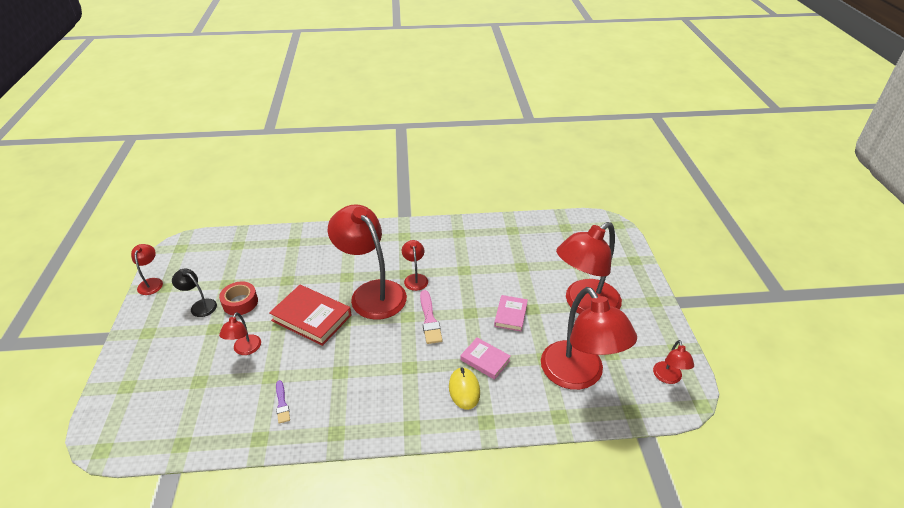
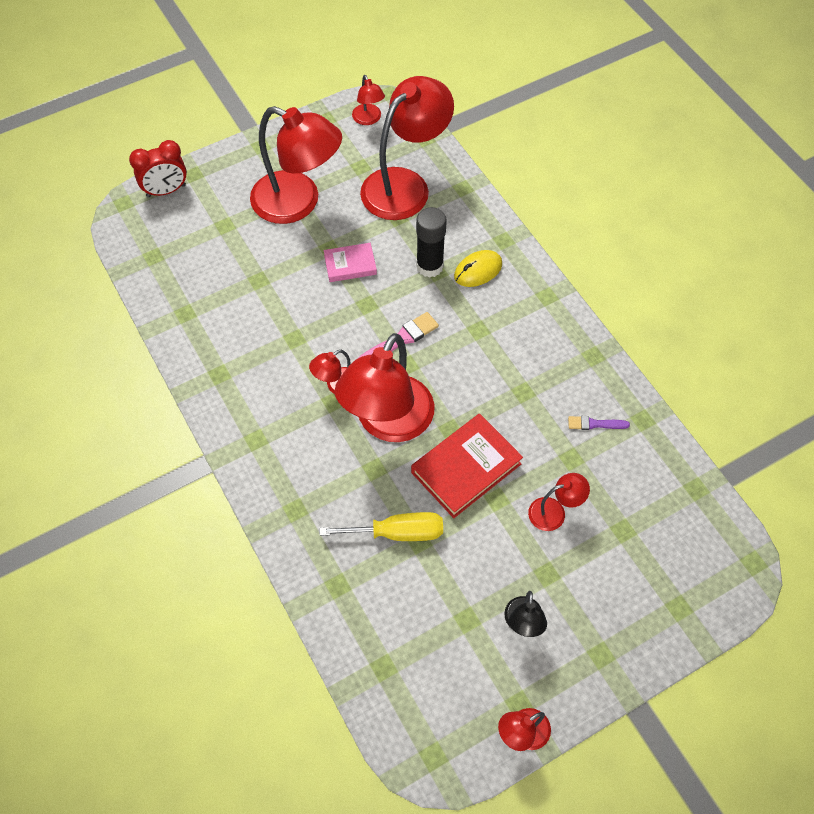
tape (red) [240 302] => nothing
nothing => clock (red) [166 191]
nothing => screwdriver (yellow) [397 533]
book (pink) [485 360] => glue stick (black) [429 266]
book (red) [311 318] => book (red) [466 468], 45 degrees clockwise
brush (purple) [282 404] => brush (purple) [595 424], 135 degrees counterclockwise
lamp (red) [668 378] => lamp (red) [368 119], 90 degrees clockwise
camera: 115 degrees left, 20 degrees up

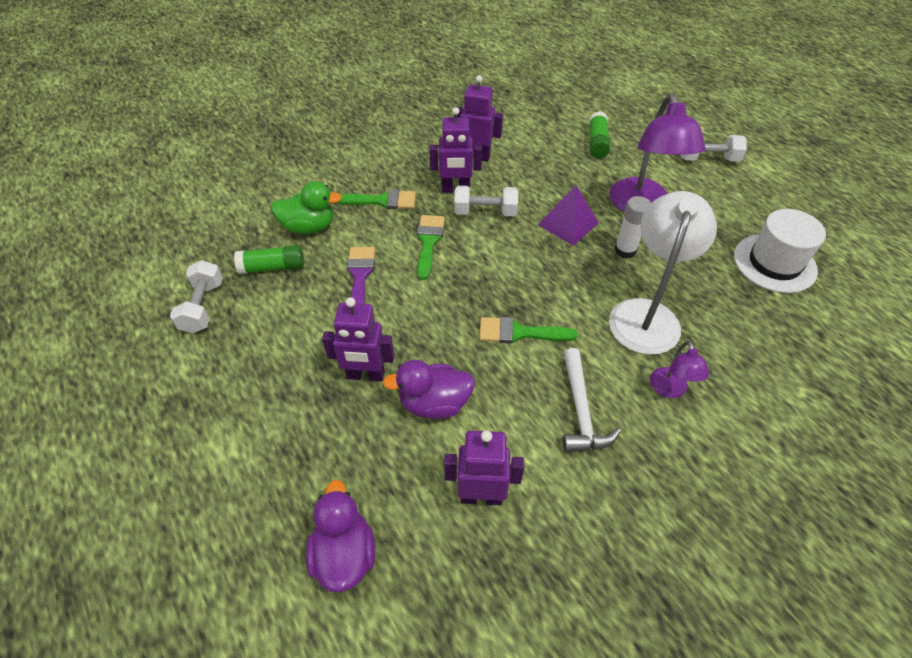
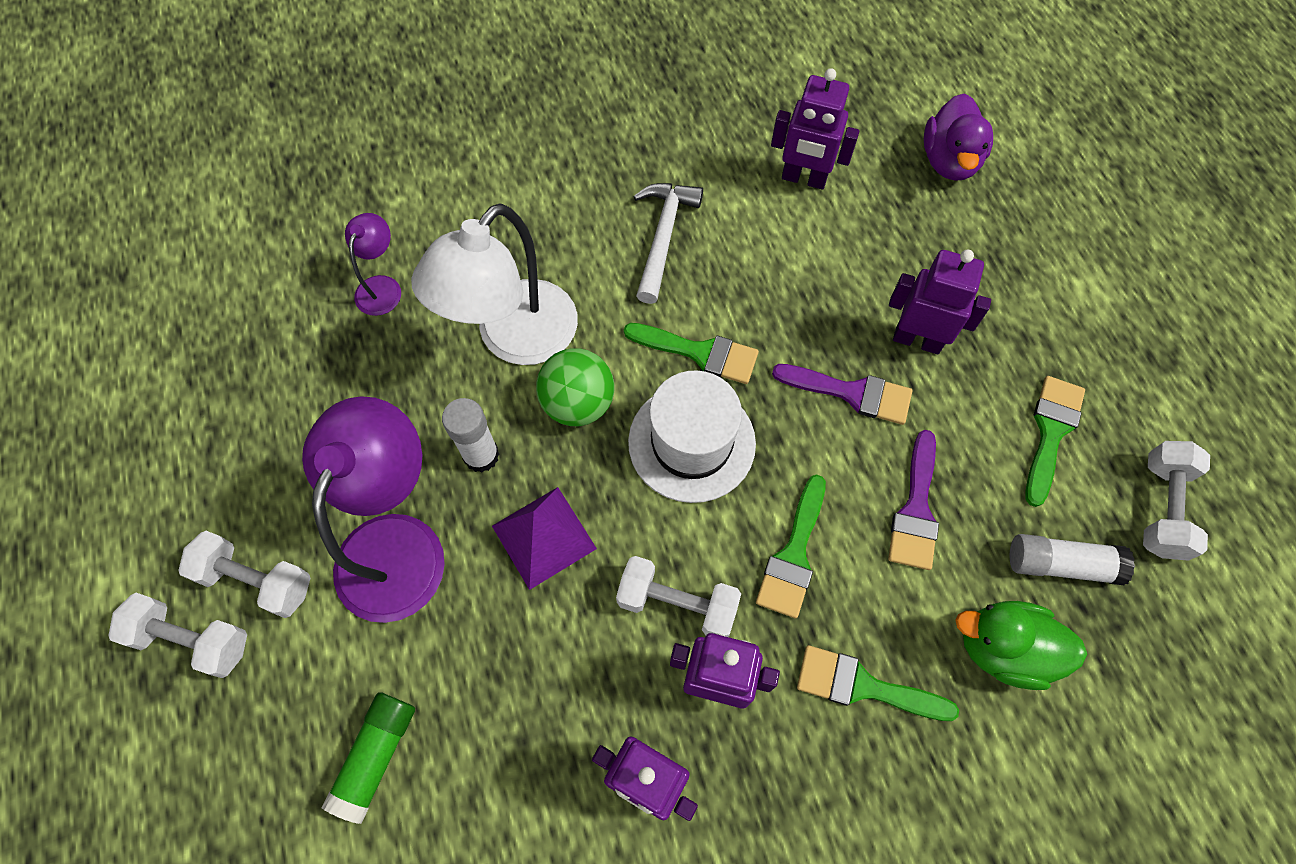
duck (purple) [434 403] => nothing
nothing => dumbbell (white) [256 580]
nothing => ball (green) [578 403]
nothing => brush (purple) [852 393]
nothing => brush (green) [1051 432]
lamp (purple) [670 390] => lamp (purple) [382 286], shifted
hat (white) [774 263] => hat (white) [691 442], shifted
glue stick (green) [273 267] => glue stick (white) [1061 564]
camera: 165 degrees left, 15 degrees up

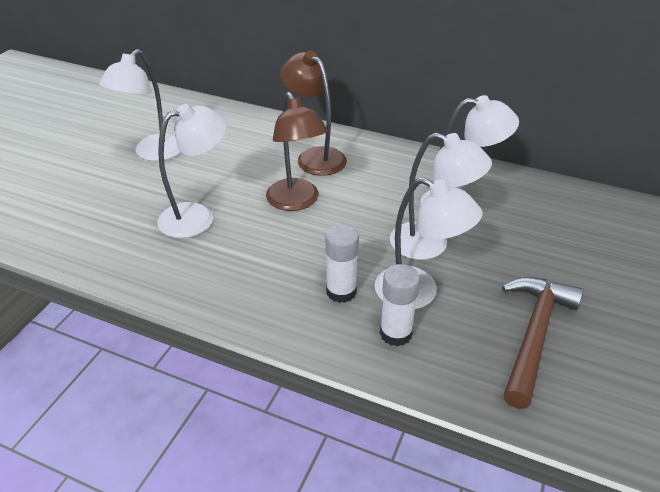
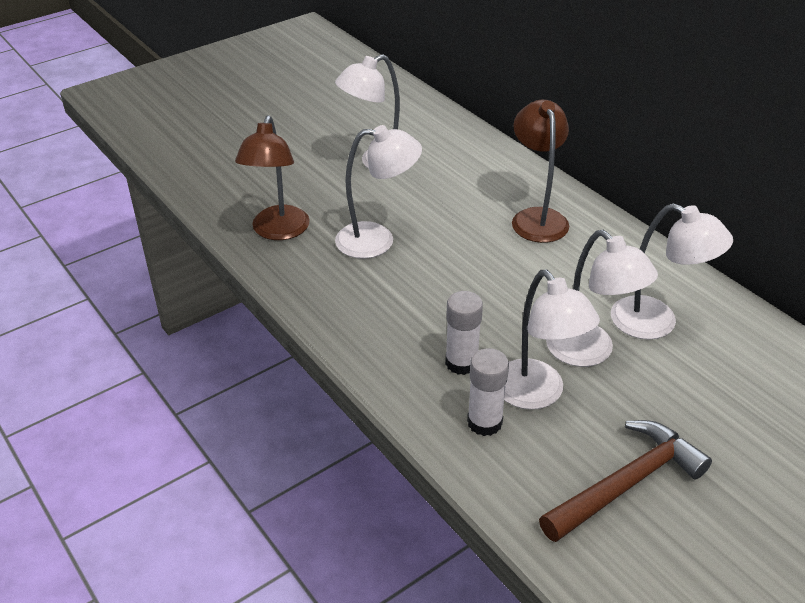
lamp (brown) [296 202] => lamp (brown) [278 231], shifted
camera: 30 degrees right, 0 degrees up

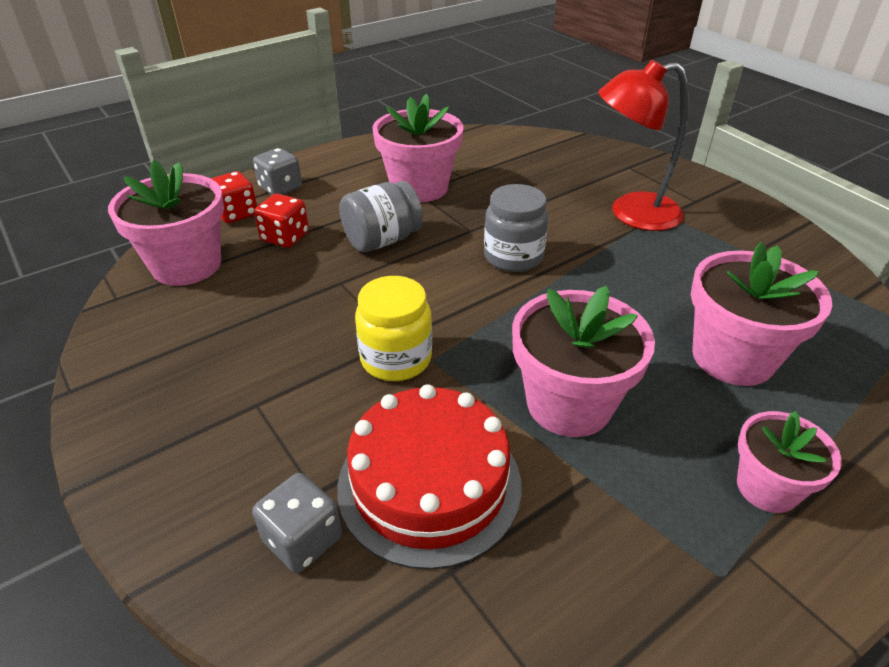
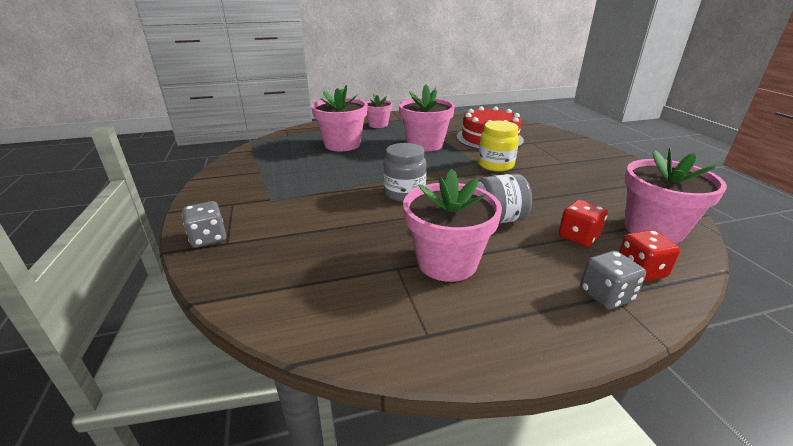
lamp (red) [631 213] => nothing
dice (grey) [303 539] => dice (grey) [208 238], shifted
camera: 160 degrees left, 10 degrees down

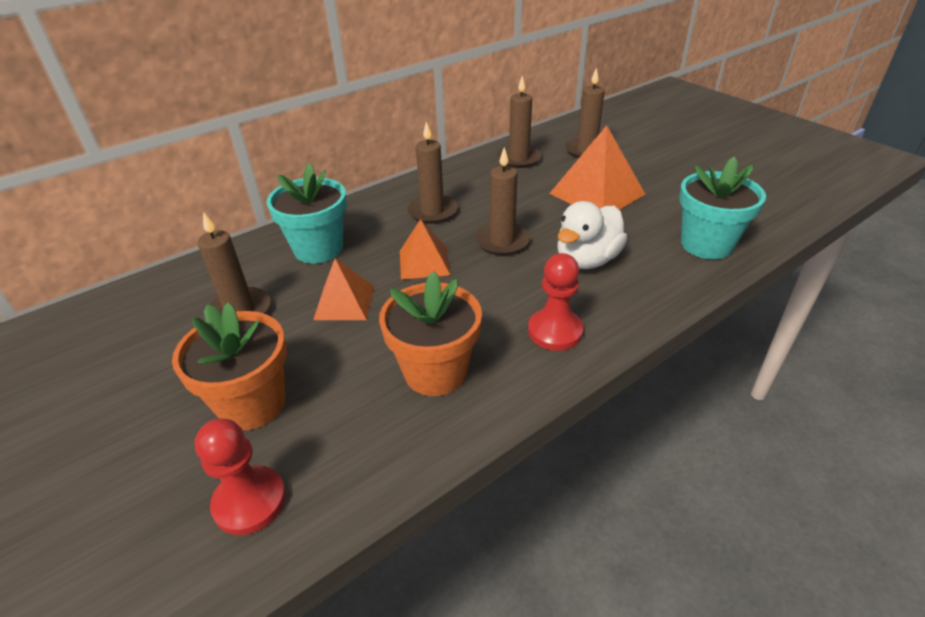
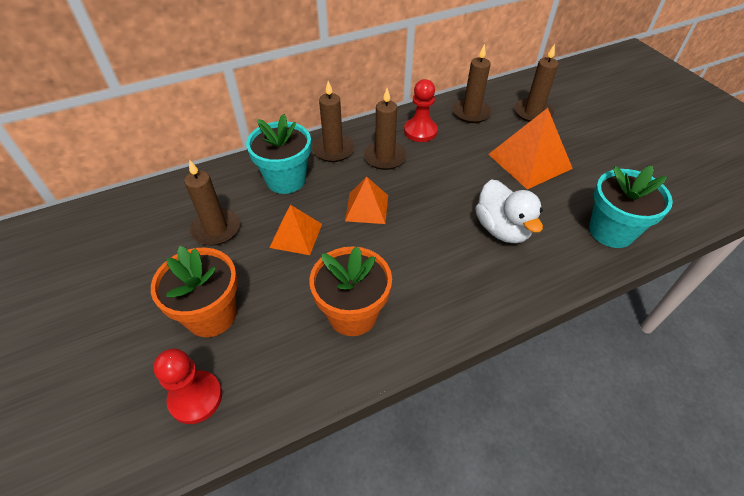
candle (brown) [502 241] => candle (brown) [333 150], shifted
pawn (red) [555 331] => pawn (red) [420 131], shifted
duck (white) [587 260] => duck (white) [502 229], 75 degrees counterclockwise
camera: 10 degrees right, 10 degrees up

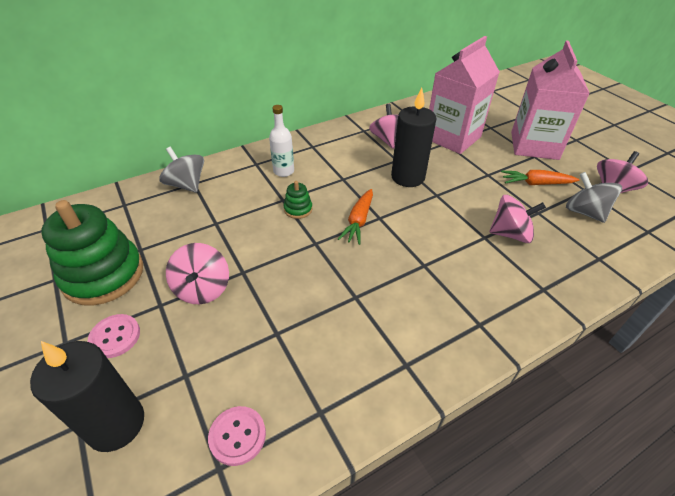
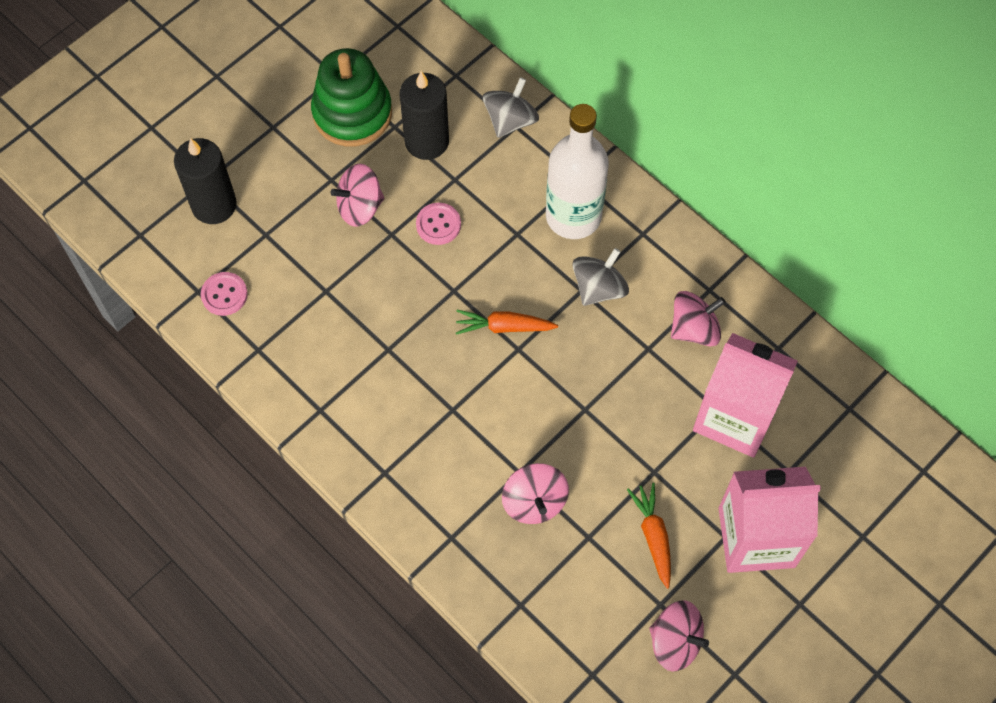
stacking toy (green) [298 209] => nothing
button (pink) [115 337] => button (pink) [438 224], shifted
candle (black) [408 177] => candle (black) [426 141], shifted
spinning top (grey) [584 212] => spinning top (grey) [599 288], shifted
bottle (white) [283 171] => bottle (white) [573 216], x1.96
camera: 75 degrees right, 20 degrees up

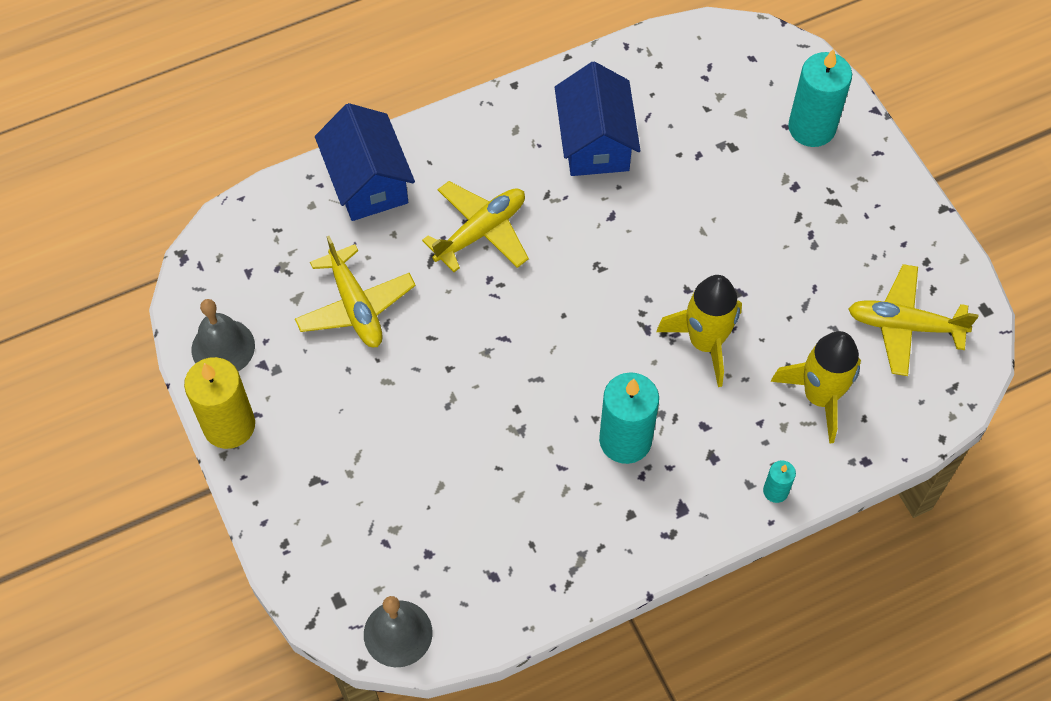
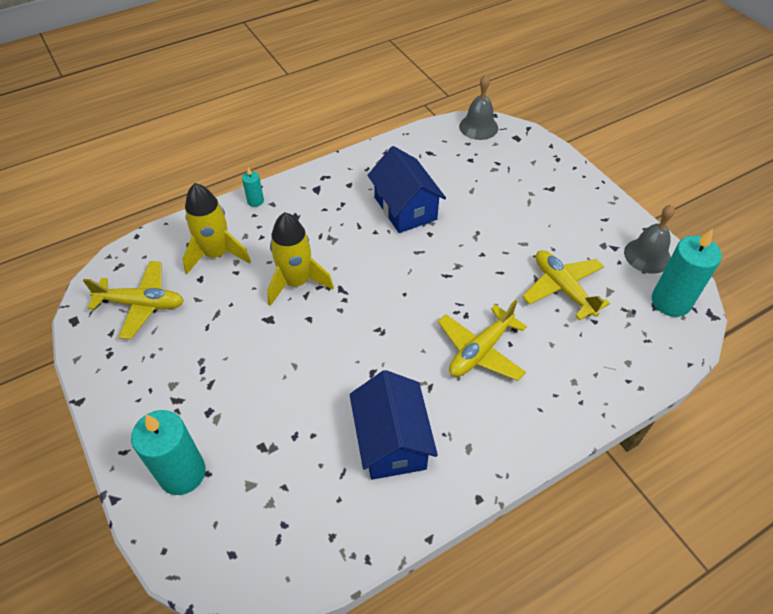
candle (yellow) [229 425] => nothing
house (blue) [368 181] => house (blue) [405 208], shifted
candle (turquoise) [625 440] => candle (turquoise) [670 301], shifted
camera: 175 degrees right, 10 degrees down

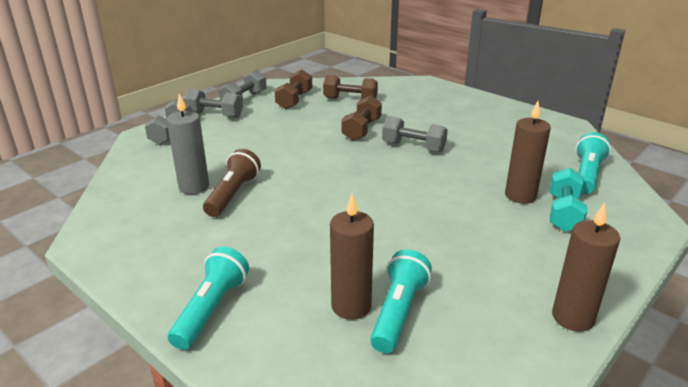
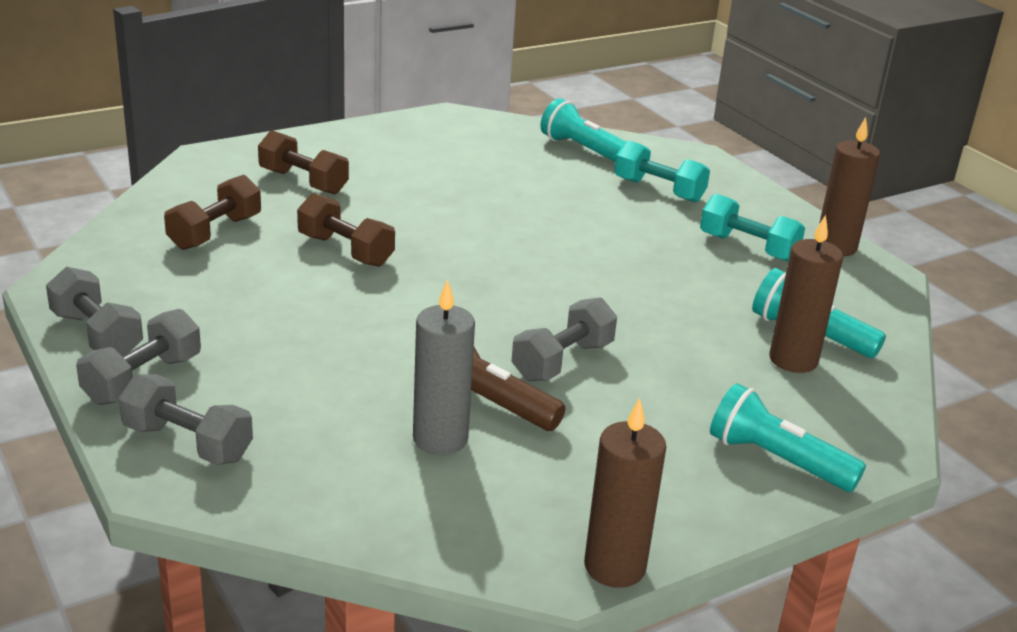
nothing => dumbbell (turquoise) [748 247]
dumbbell (brown) [294 100] => dumbbell (brown) [303 182], shifted
dumbbell (grey) [413 147] => dumbbell (grey) [562 361], shifted
candle (brown) [520 196] => candle (brown) [614 567], shifted
camera: 75 degrees left, 0 degrees up

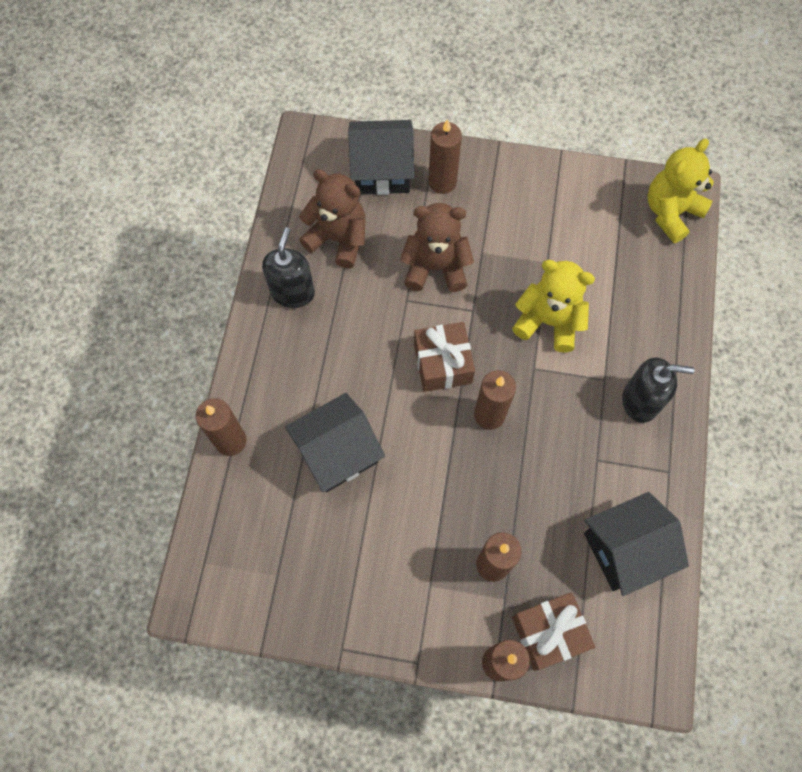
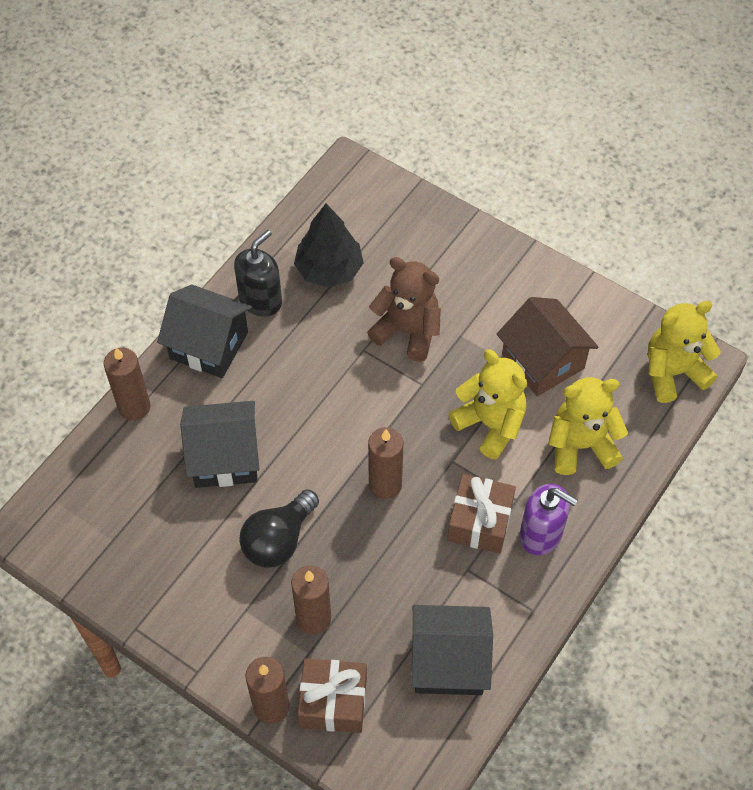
candle (brown) [442 182] => nothing
nothing => light bulb (black) [278 540]
nothing => house (brown) [543 361]
nothing => teddy bear (yellow) [580 445]
house (black) [382 171] => house (black) [209 345], shifted
gift (brown) [442 363] => gift (brown) [480 521], shifted
teddy bear (brown) [338 239] => tree (black) [329 269]
soap dispenser (black) [640 401] => soap dispenser (purple) [541 534]
camera: 25 degrees right, 10 degrees down

